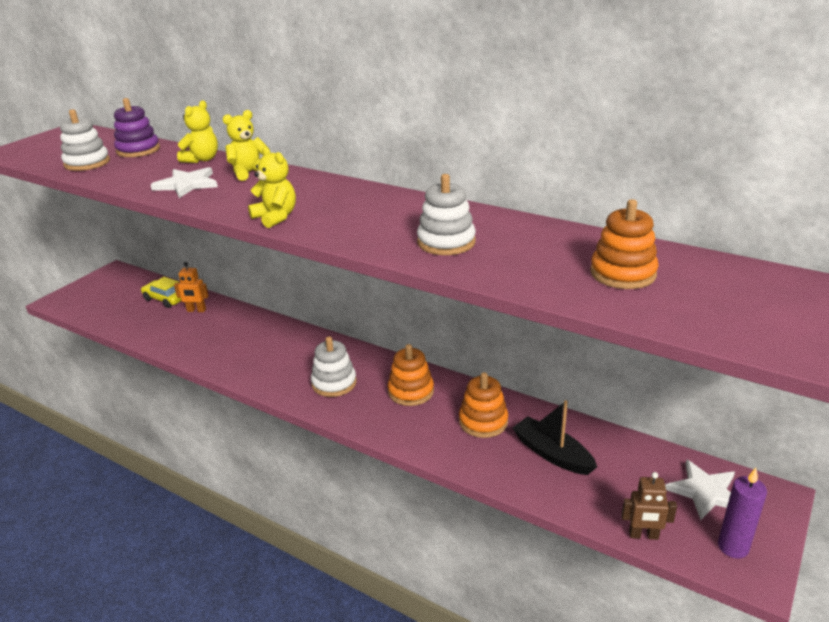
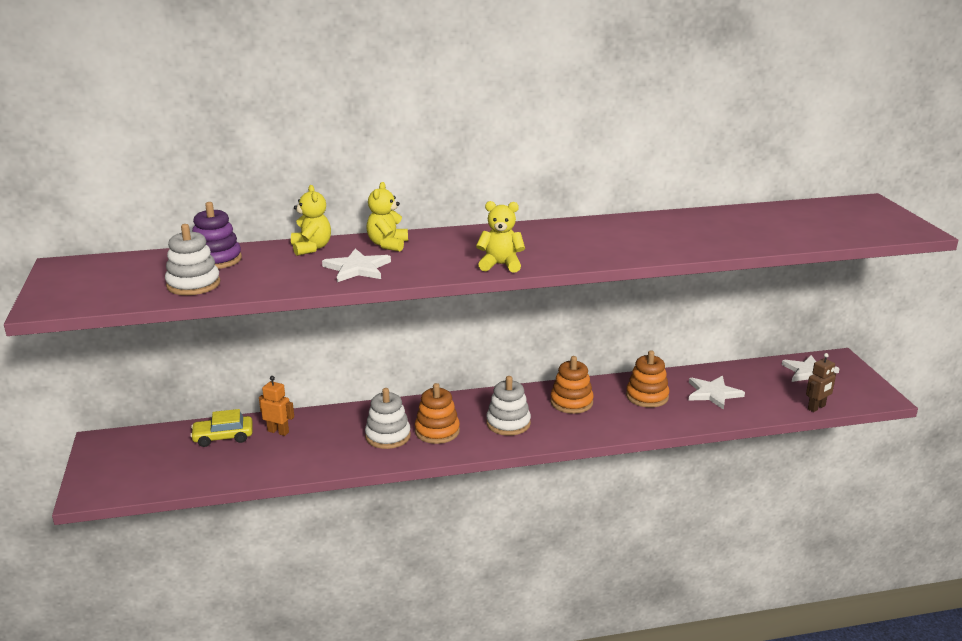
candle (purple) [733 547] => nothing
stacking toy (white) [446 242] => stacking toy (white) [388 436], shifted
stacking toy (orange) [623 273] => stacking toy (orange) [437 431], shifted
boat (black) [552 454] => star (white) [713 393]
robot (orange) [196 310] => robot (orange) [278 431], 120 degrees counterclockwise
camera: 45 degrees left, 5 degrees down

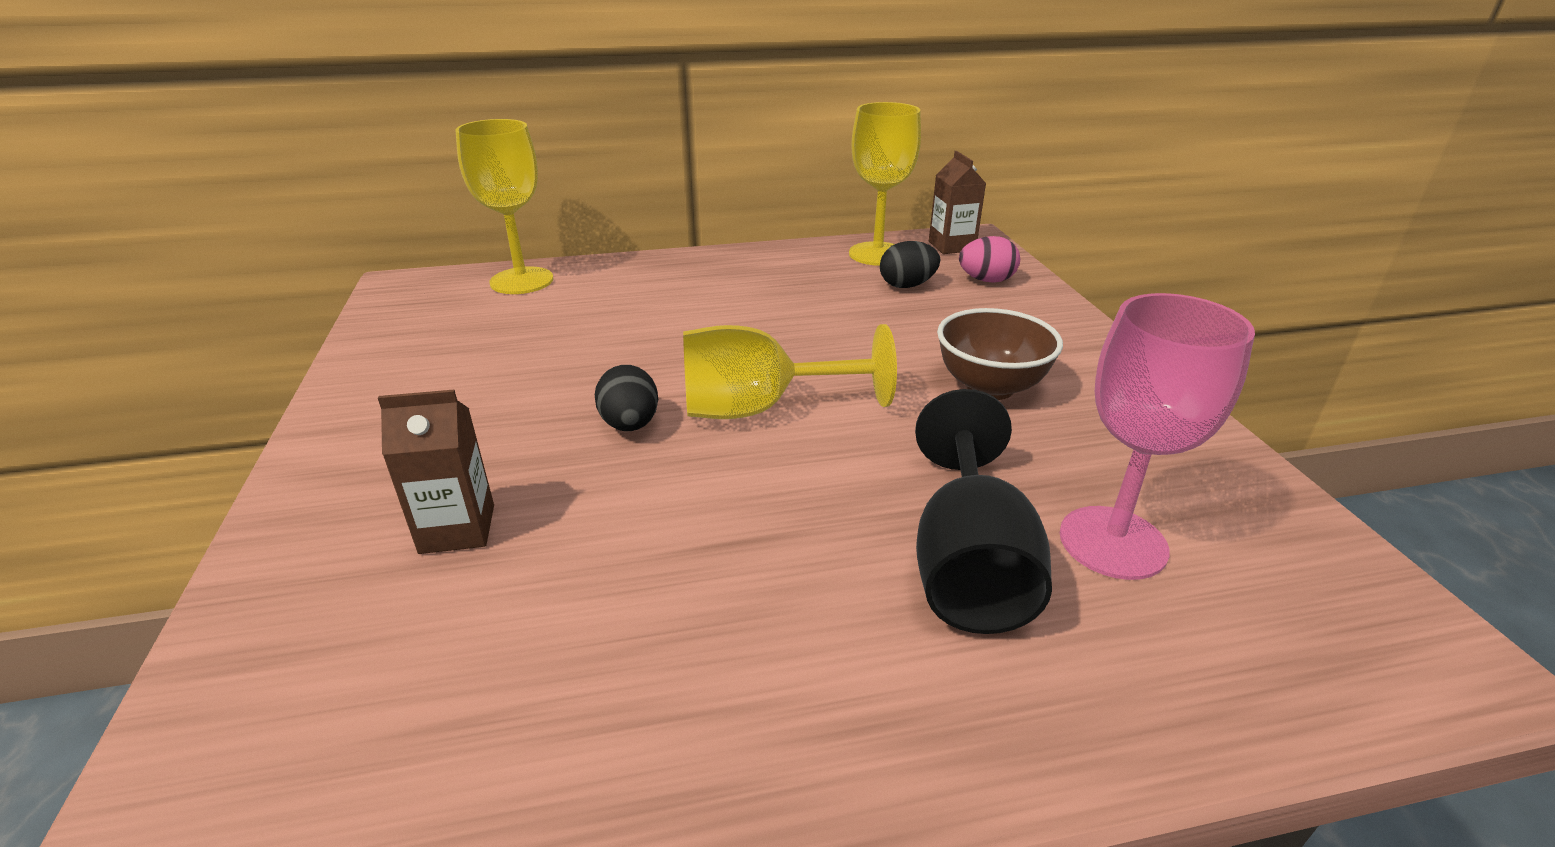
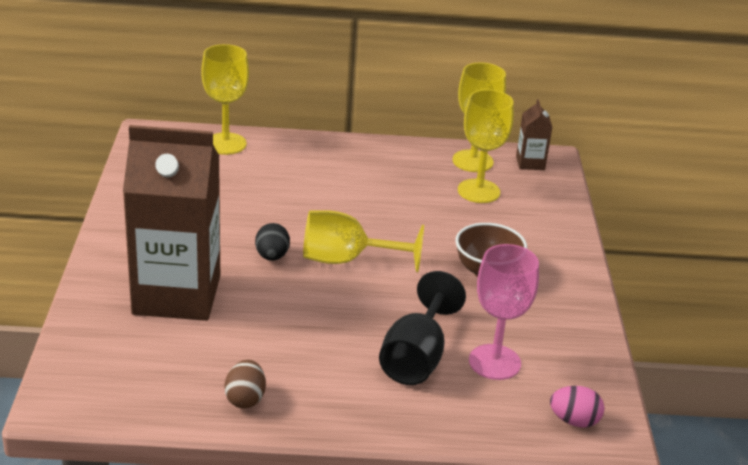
nothing => egg (brown) [245 399]
egg (pink) [986 280] => egg (pink) [574 421], shifted
egg (black) [907 285] => goblet (yellow) [478 191]
carton (brown) [457 529] => carton (brown) [177 295], x2.39
camera: 10 degrees right, 0 degrees up

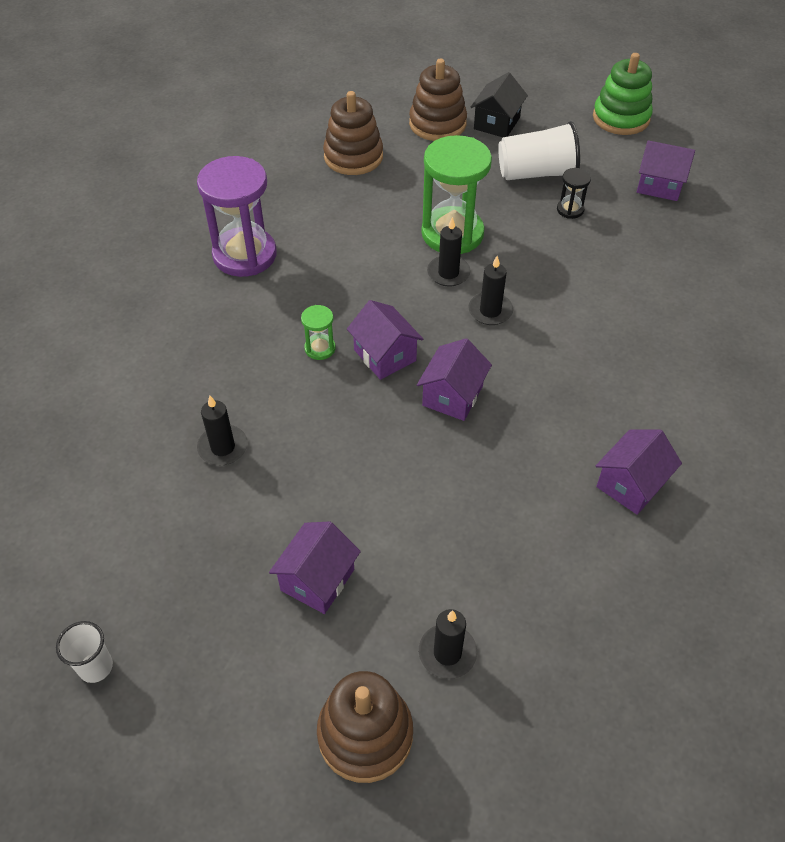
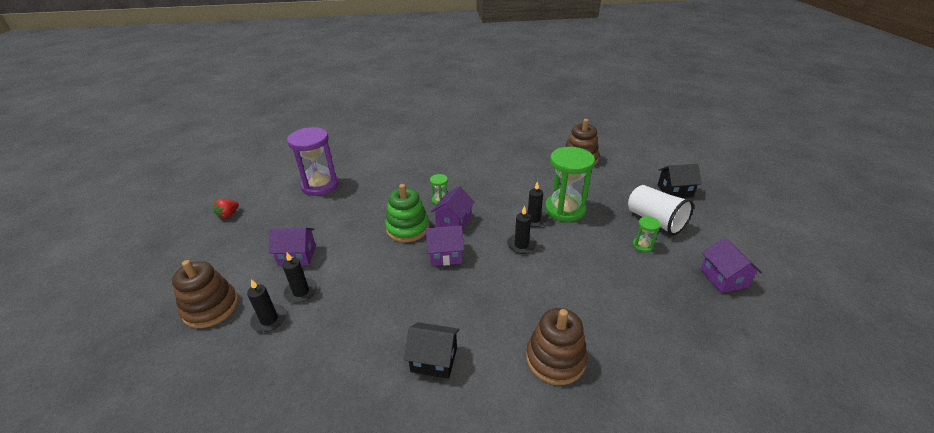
hourglass (purple) [245 255] => hourglass (purple) [320 185], shifted
candle (black) [223 447] => candle (black) [301 292], shifted
stacking toy (brown) [437 124] => stacking toy (brown) [555 359], shifted
stacking toy (green) [621 118] => stacking toy (green) [407 228], shifted
cup (white) [96 667] => strawberry (red) [228 215]
hourglass (black) [570 209] => hourglass (green) [642 245]
house (purple) [631 484] => house (black) [434 360]
camera: 60 degrees right, 15 degrees down

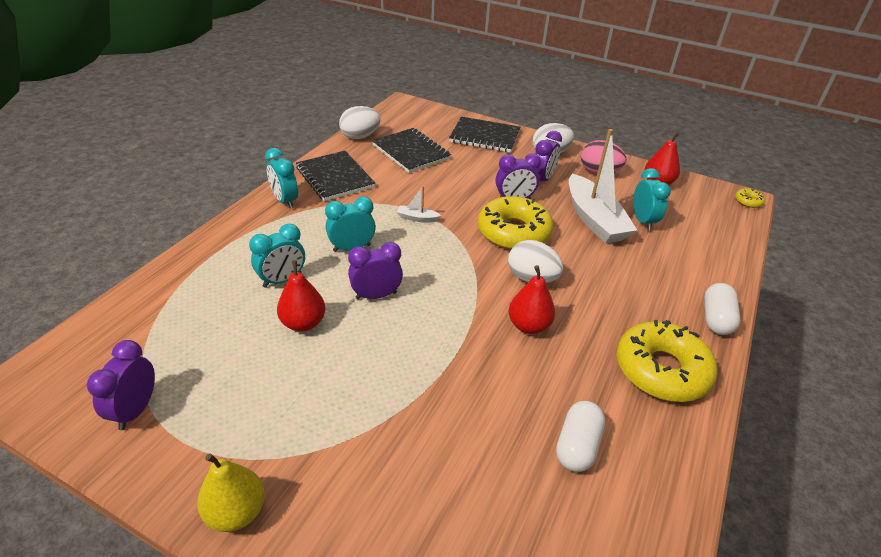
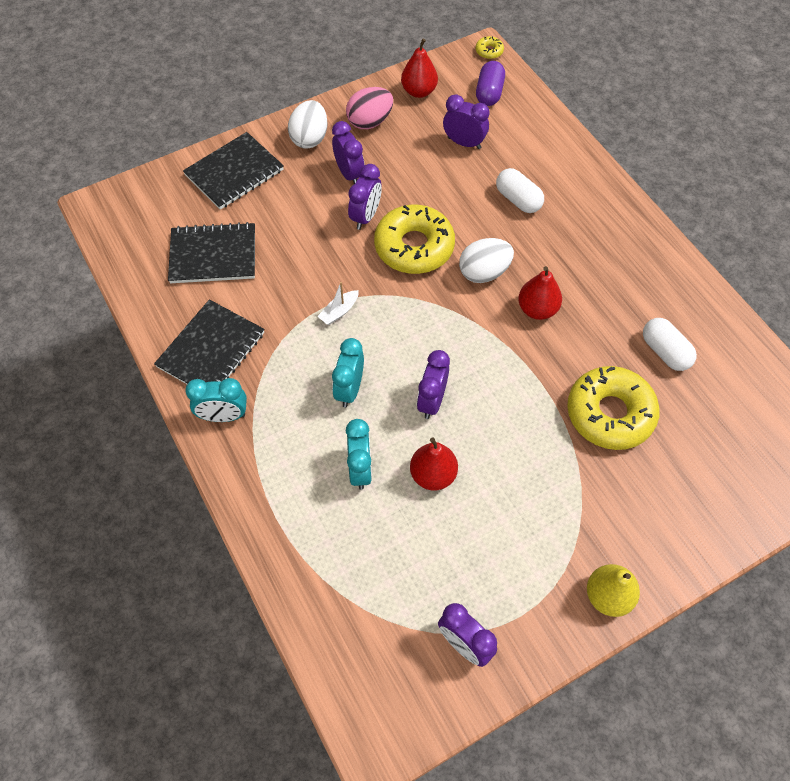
egg (white) [360 136] => nothing
boat (white) [594 219] => nothing
nothing => capsule (purple) [489 93]
donut (yellow) [661 370] => donut (yellow) [610 413], shifted
capsule (white) [716 319] => capsule (white) [518 200], shifted
clock (turquoise) [643 221] => clock (purple) [464 143]
notebook (black) [335 177] => notebook (black) [211 350], 60 degrees counterclockwise
camera: 55 degrees left, 20 degrees up

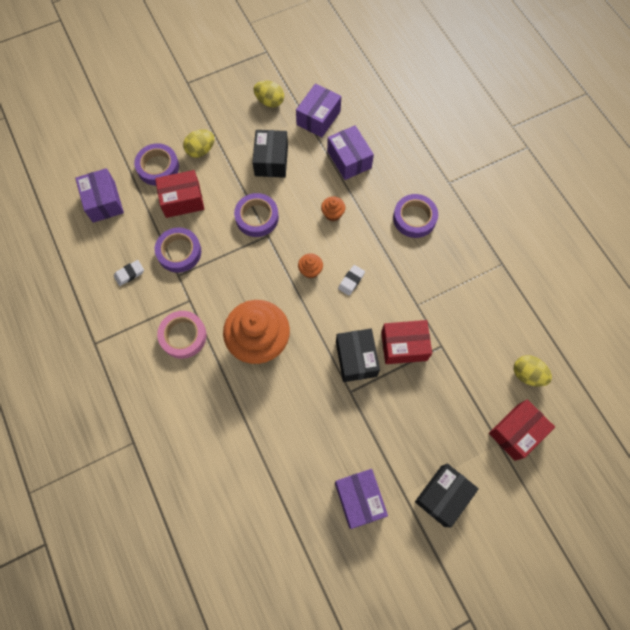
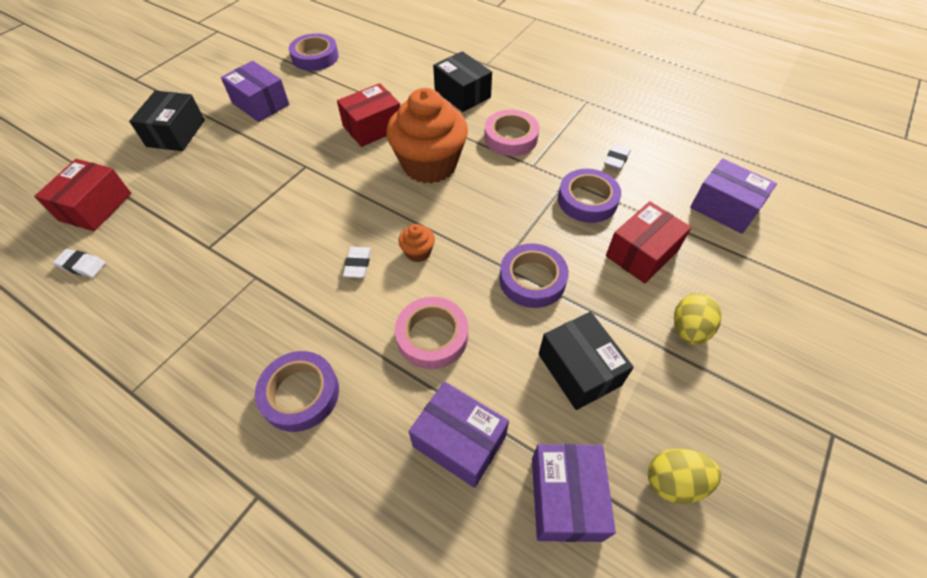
tape (purple) [158 167] => tape (purple) [315 57], shifted
box (black) [356 359] => box (black) [462 94], shifted
box (red) [404 346] => box (red) [373 127], shifted
cupcake (orange) [332 214] => tape (pink) [432 336]
egg (yellow) [527 374] => eraser (white) [82 265]
camera: 150 degrees right, 15 degrees down

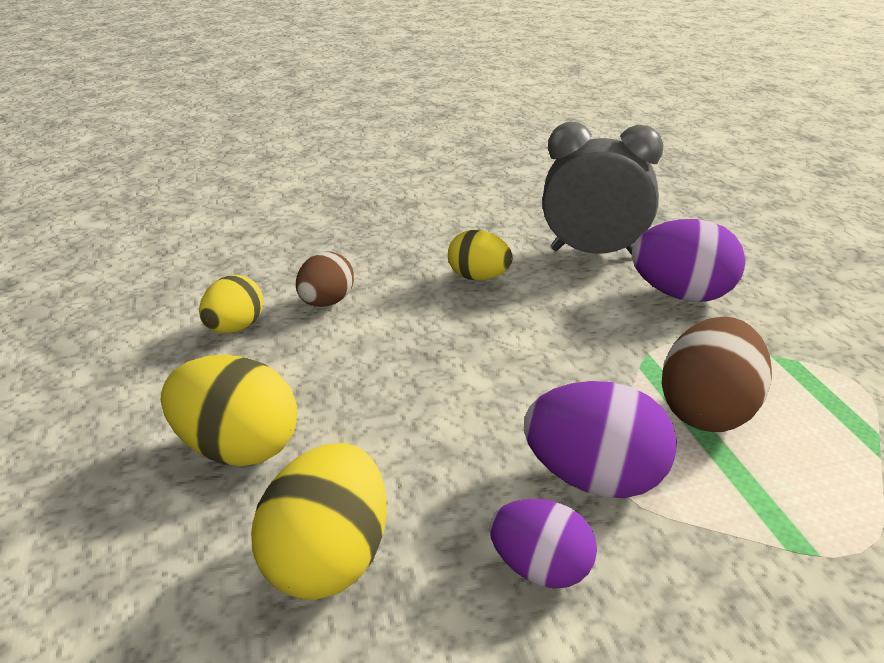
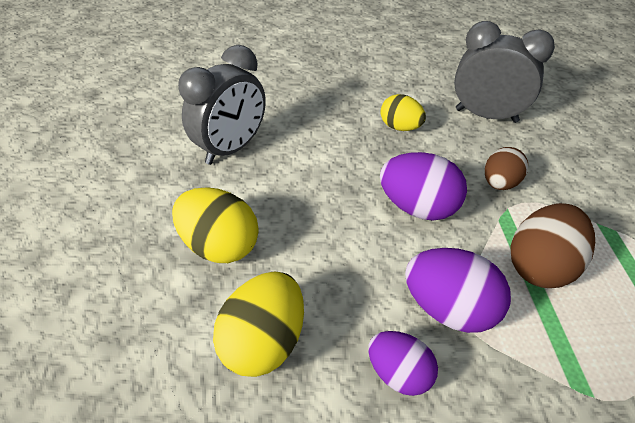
egg (brown) [326 303] => egg (brown) [499 183], shifted
egg (purple) [682 295] => egg (purple) [418 207], shifted
egg (yellow) [235 328] => clock (grey) [232 148]
camera: 10 degrees right, 15 degrees up

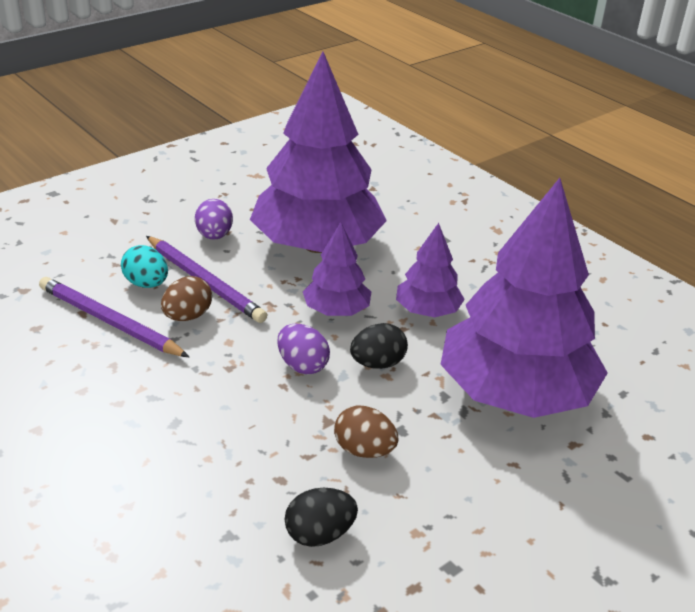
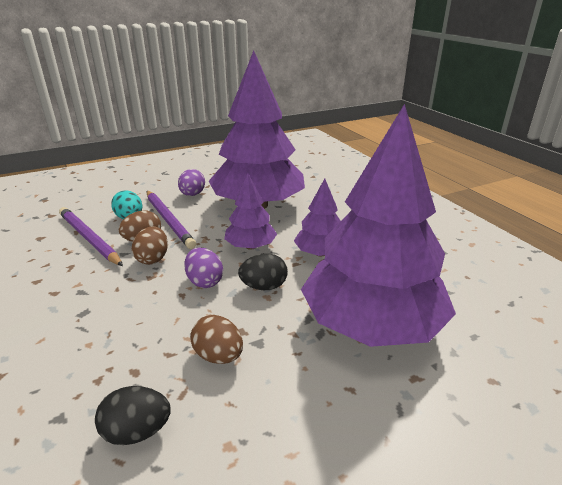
nothing => egg (brown) [153 259]
camera: 15 degrees right, 5 degrees down

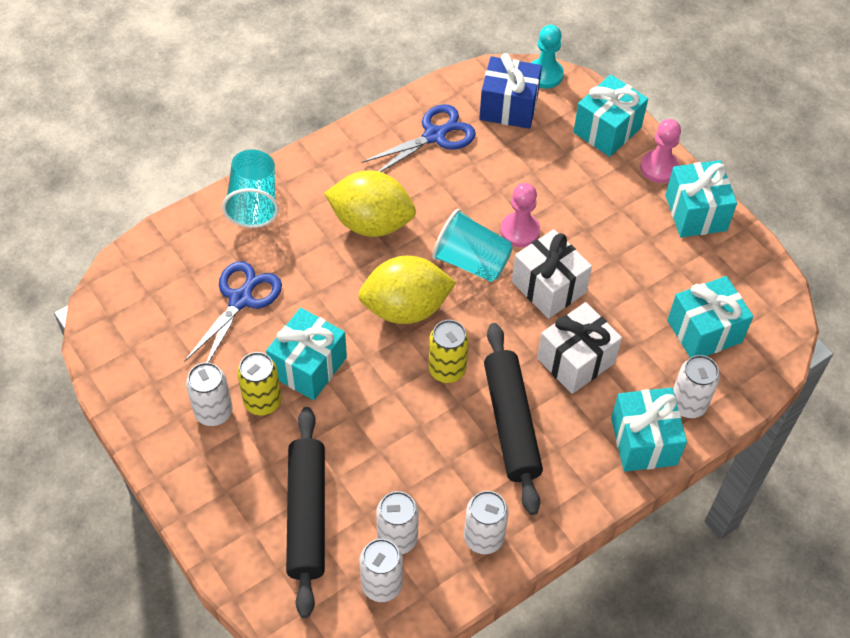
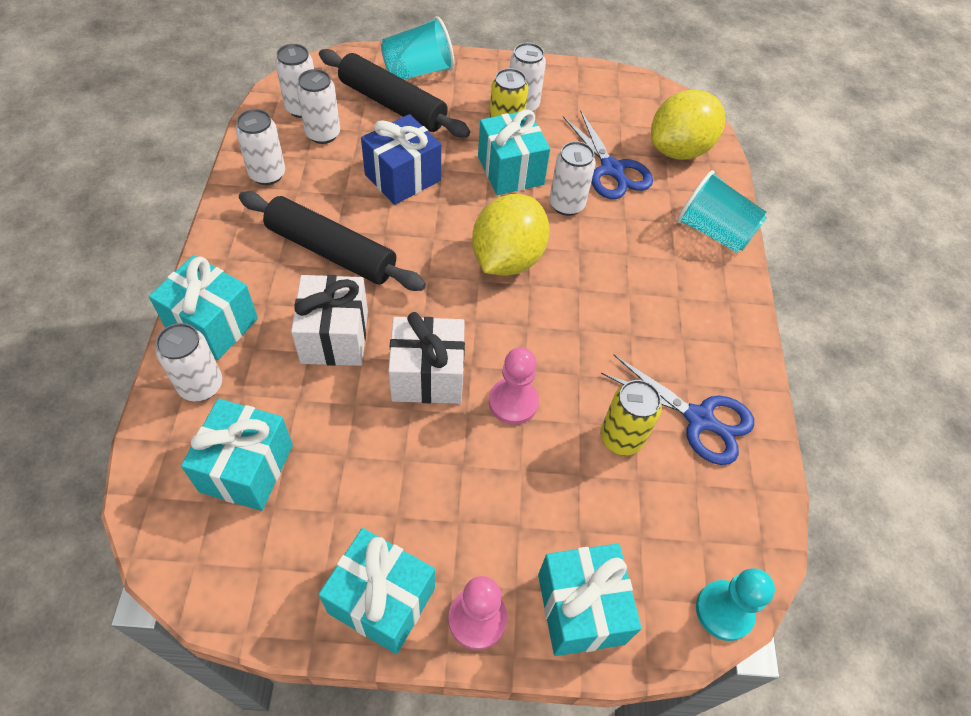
nothing => can (white) [566 205]
lemon (yellow) [371 223] => lemon (yellow) [679 150], shifted
can (yellow) [447 370] => can (yellow) [621 438], shifted
cup (turquoise) [471 262] => cup (turquoise) [418 72], shifted
gift (blue) [508 107] => gift (blue) [403 177], shifted
scissors (blue) [435 135] => scissors (blue) [700 419], 60 degrees counterclockwise
camera: 125 degrees right, 0 degrees up

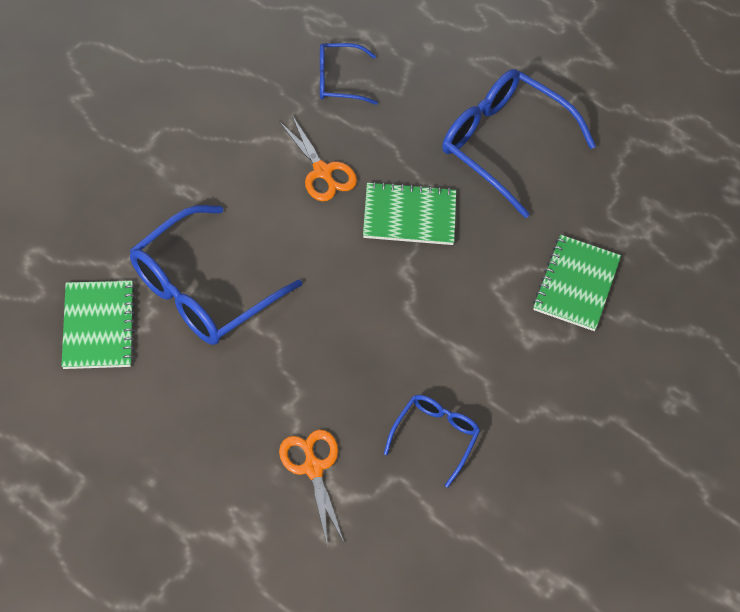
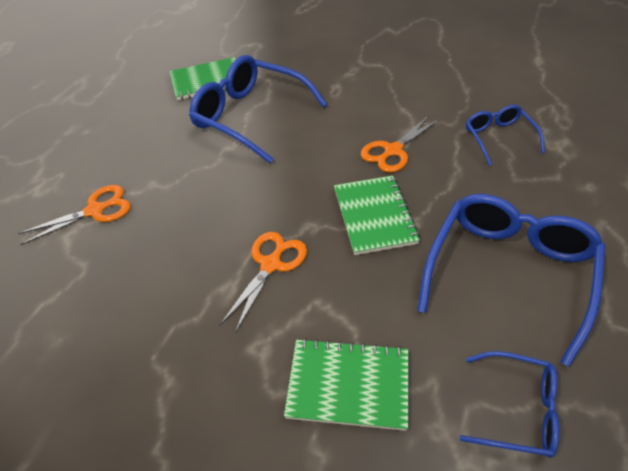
nothing => scissors (orange) [271 265]
glasses (blue) [435 437] => glasses (blue) [517 410], shifted
camera: 85 degrees right, 10 degrees down

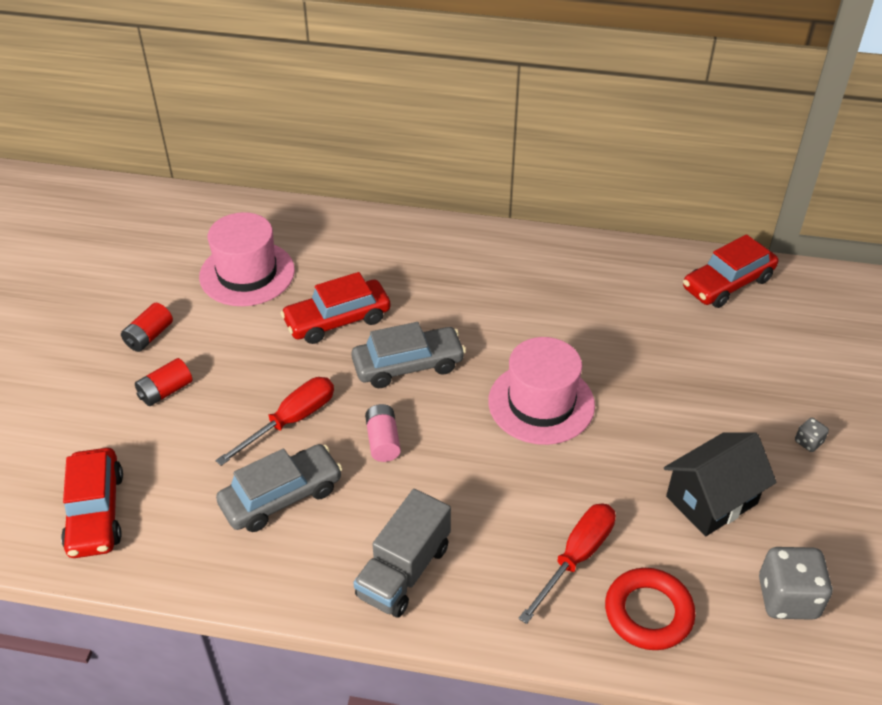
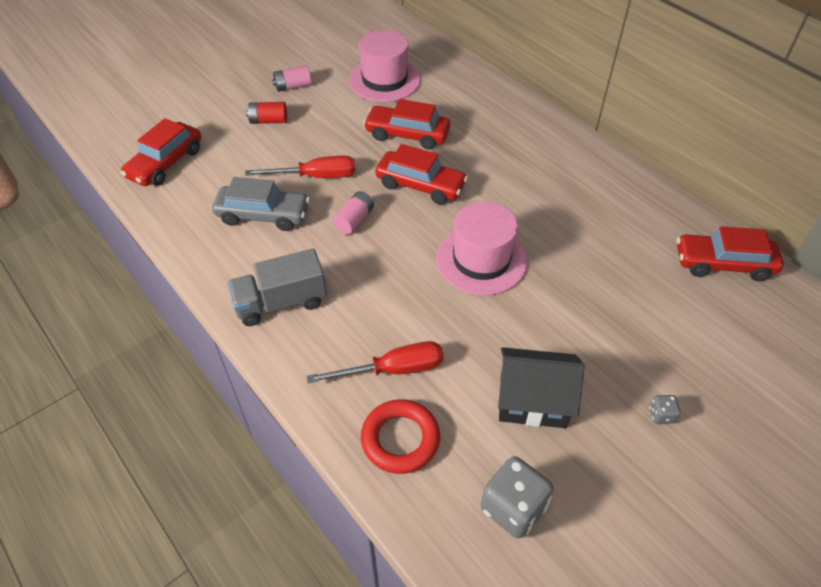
battery (red) [149 336] => battery (pink) [293 86]
car (grey) [408 365] => car (red) [420 185]
camera: 40 degrees right, 5 degrees up

